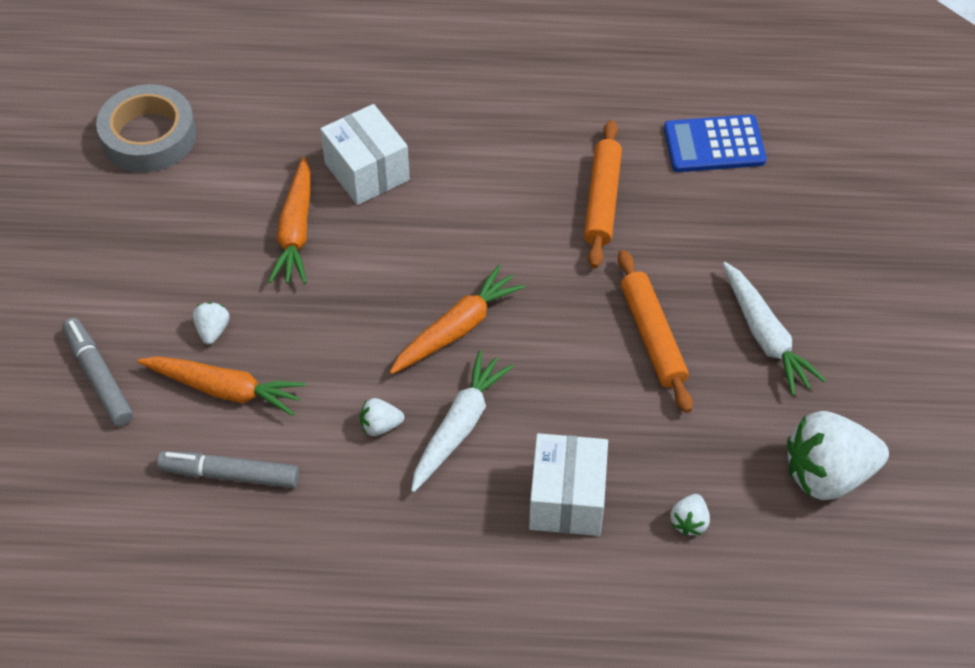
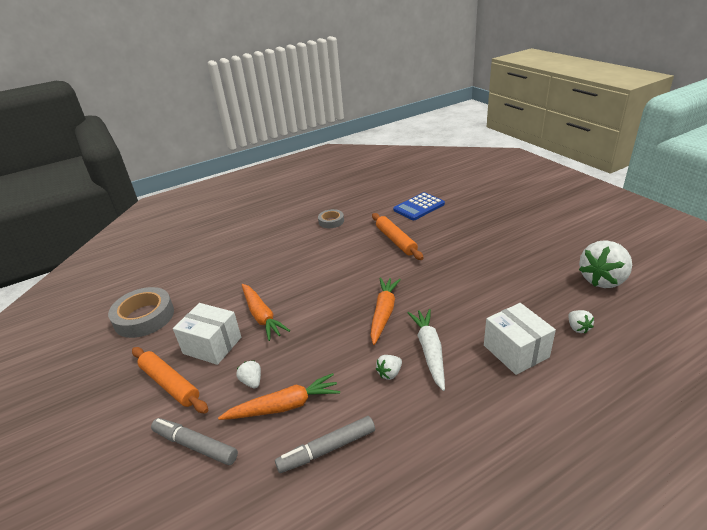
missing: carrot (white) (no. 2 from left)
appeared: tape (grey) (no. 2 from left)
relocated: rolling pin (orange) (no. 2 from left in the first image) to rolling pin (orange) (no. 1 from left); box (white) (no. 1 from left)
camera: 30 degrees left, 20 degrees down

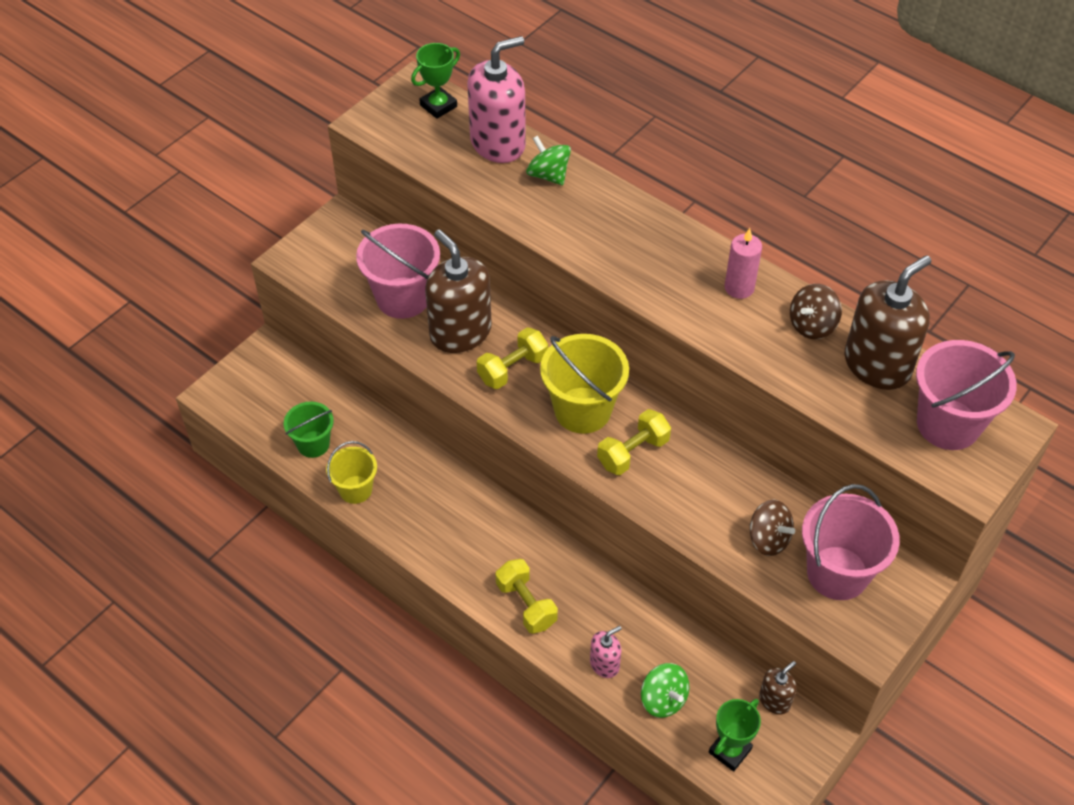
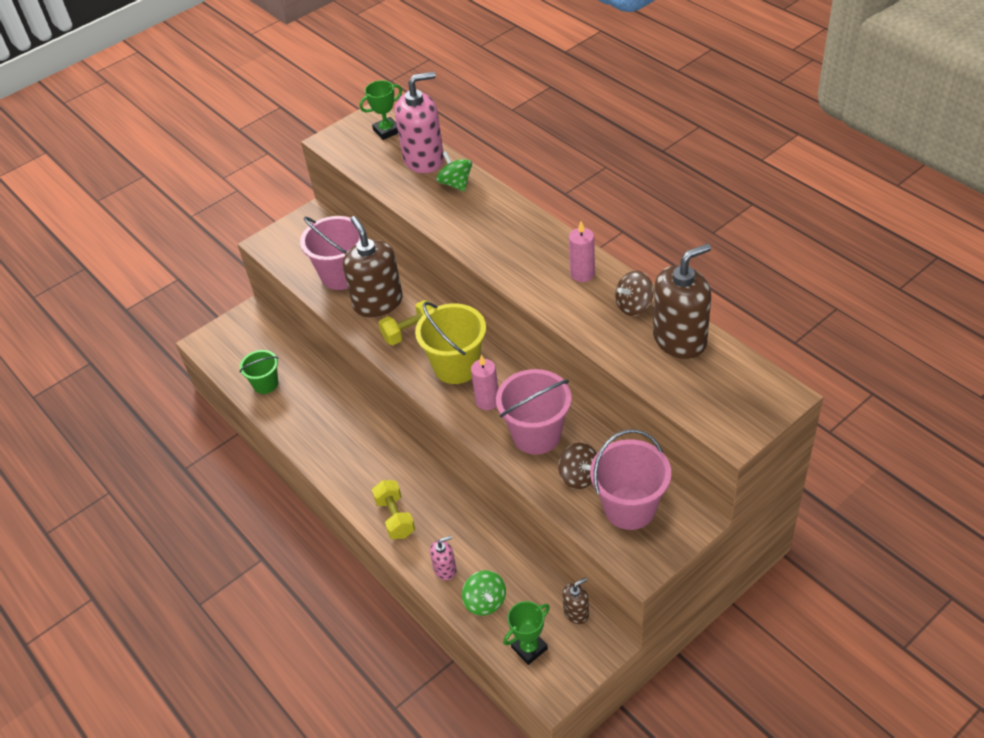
missing: bucket (yellow) (no. 1 from left)
relocated: bucket (pink) (no. 3 from left in the first image) to bucket (pink) (no. 2 from left)
exchanged: dumbbell (yellow) (no. 3 from left) to candle (pink) (no. 1 from left)
camera: 15 degrees right, 5 degrees down

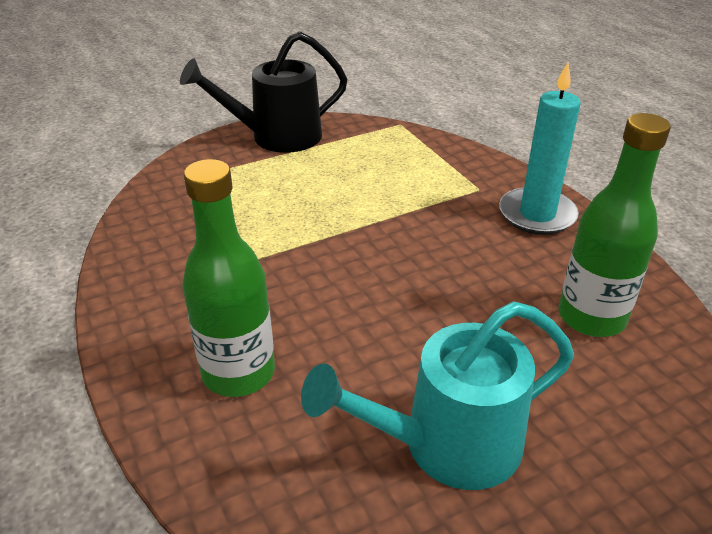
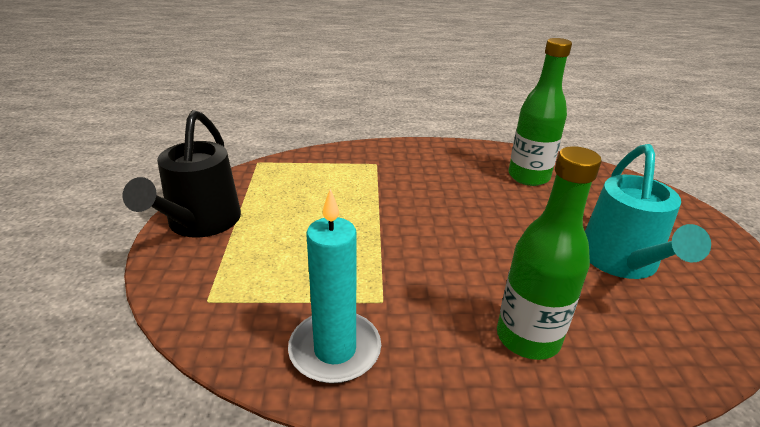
relocated: candle (turquoise)
camera: 65 degrees left, 5 degrees down

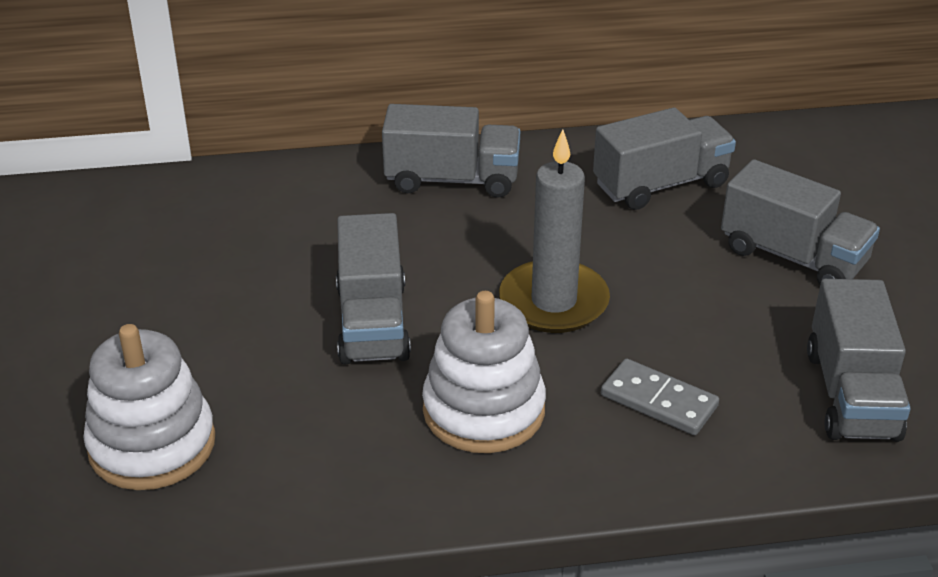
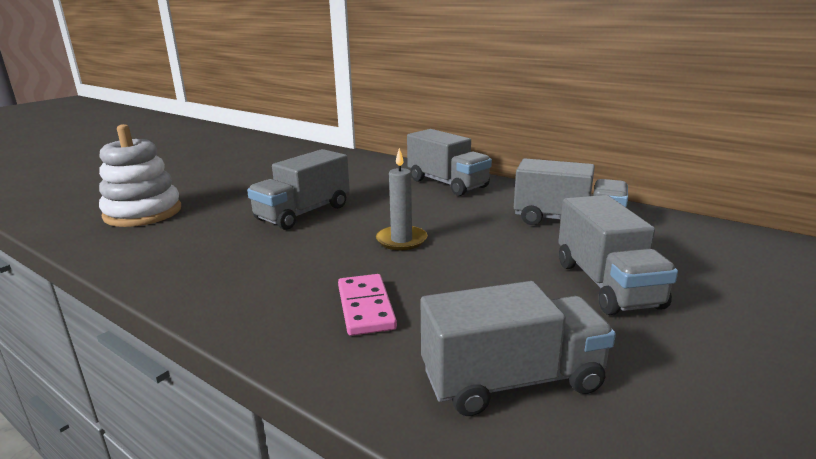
missing: stacking toy (white) (no. 2 from left)
colour: domino (grey) to domino (pink)
spun: truck (grey) (no. 5 from left in the first image) 150 degrees counterclockwise
size: candle (grey) x0.63
camera: 45 degrees right, 15 degrees down

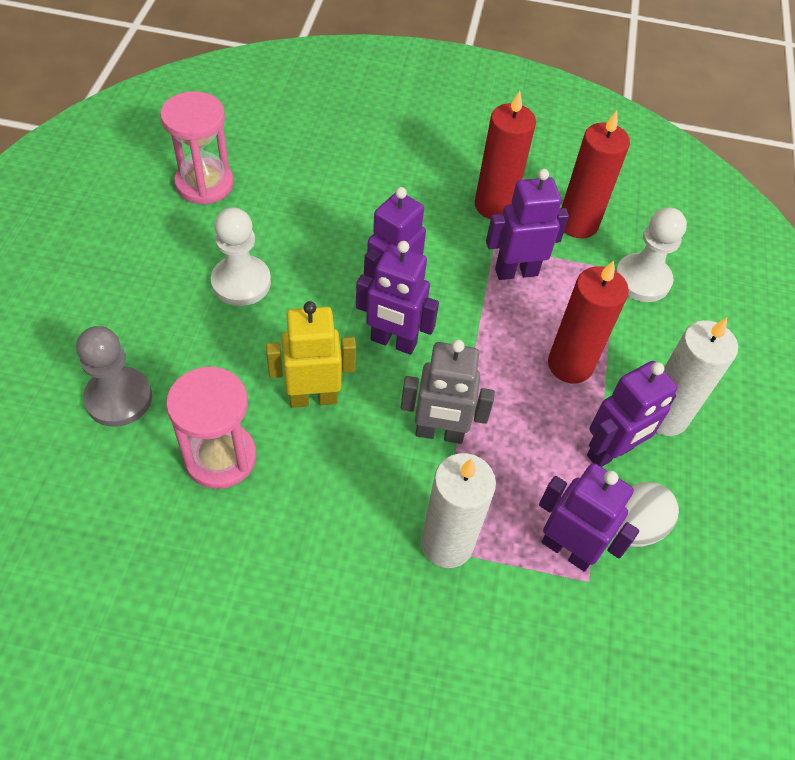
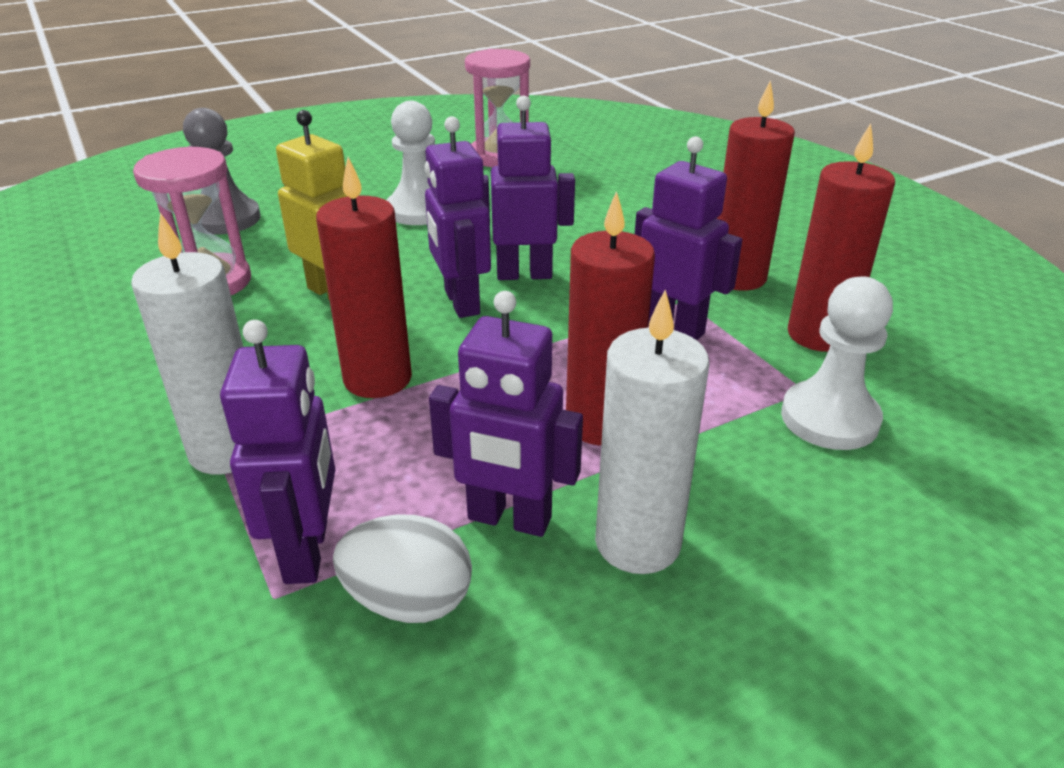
exchanged: robot (grey) to candle (red) (no. 1 from left)
camera: 55 degrees right, 20 degrees down

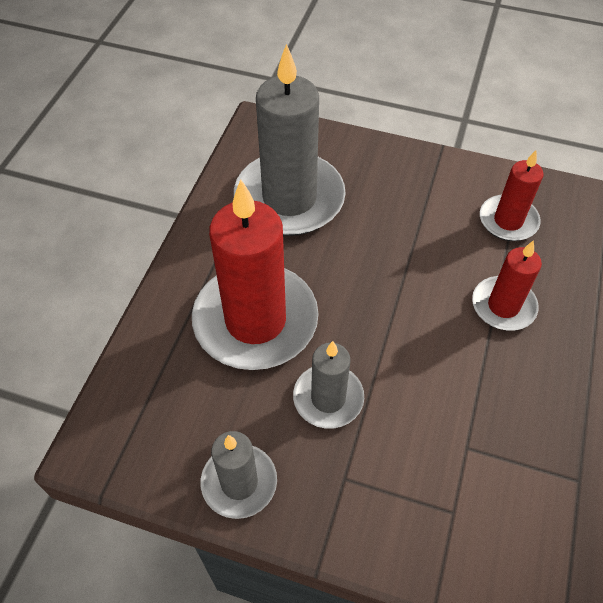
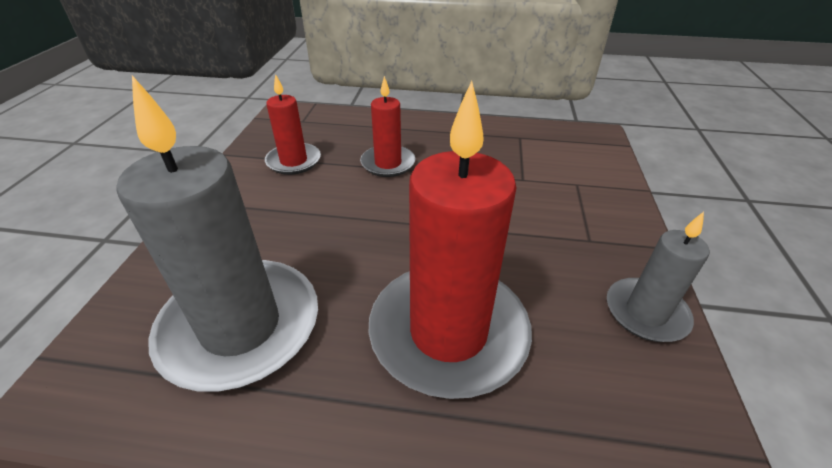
missing: candle (grey) (no. 3 from left)
camera: 100 degrees left, 15 degrees down

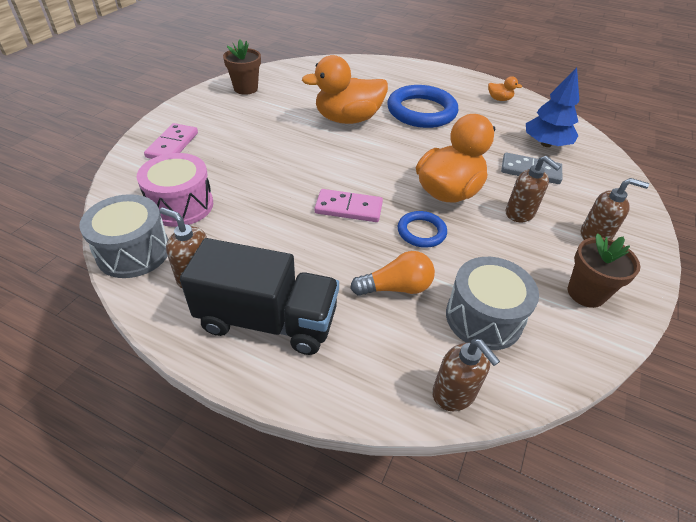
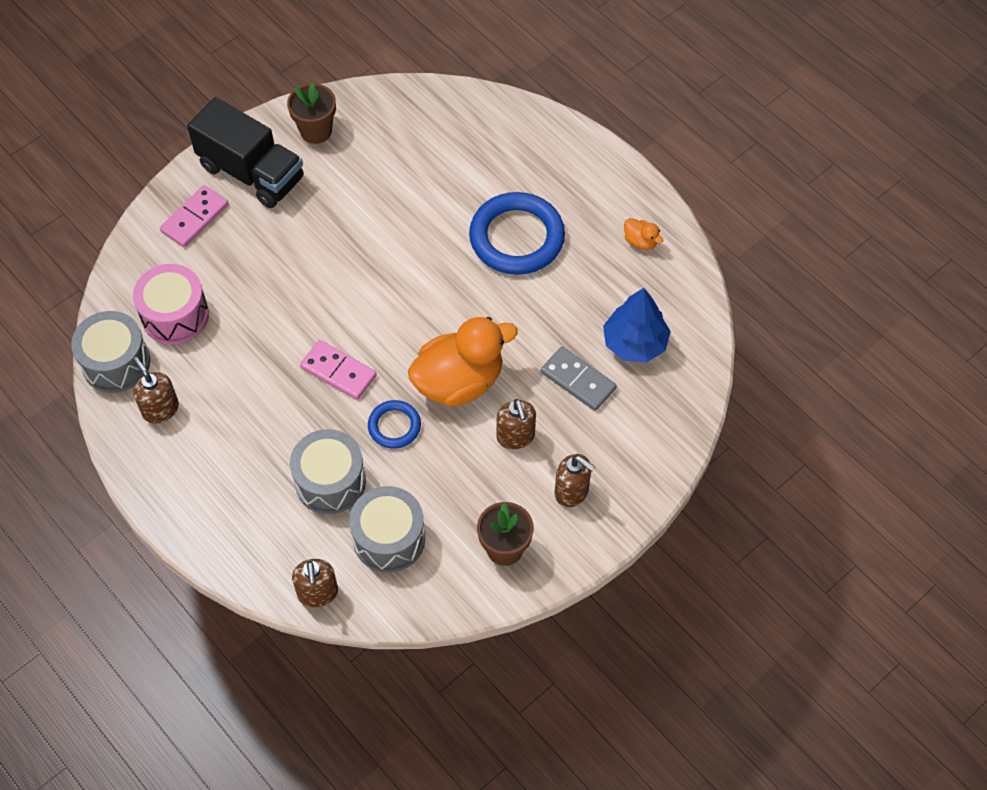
missing: duck (orange) (no. 1 from left)
relocated: truck (black)
exchanged: light bulb (orange) to drum (grey) (no. 2 from left)
camera: 25 degrees right, 15 degrees up

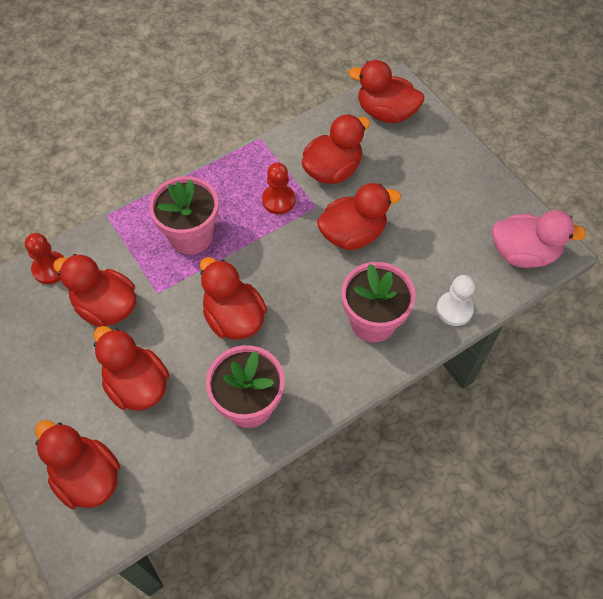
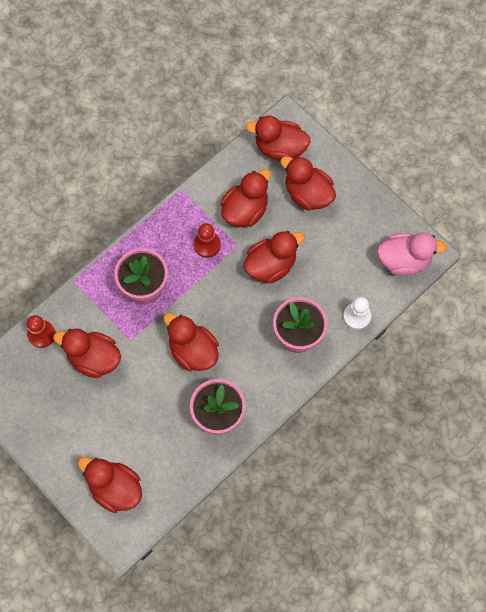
relocated: duck (red) (no. 3 from left in the first image) to duck (red) (no. 7 from left)
camera: 10 degrees left, 10 degrees up

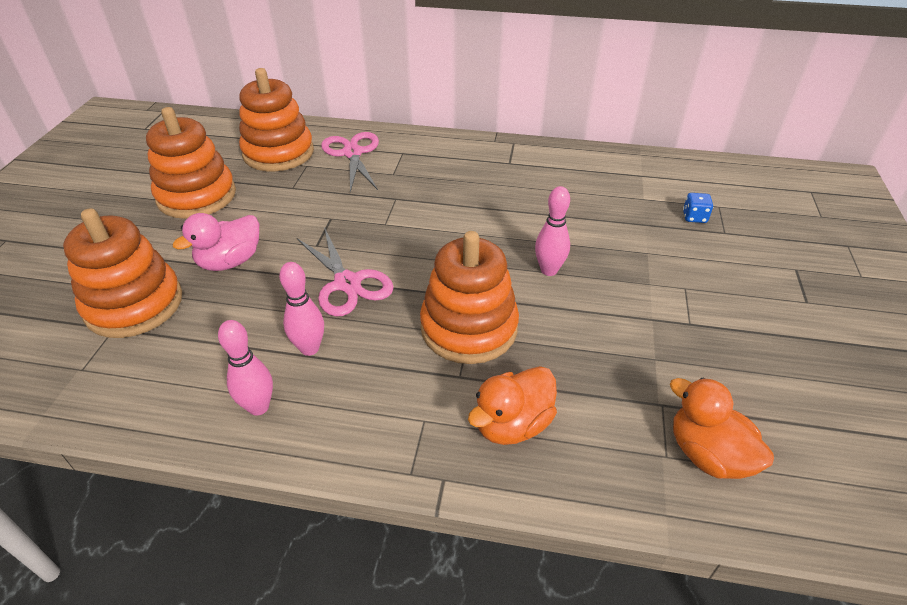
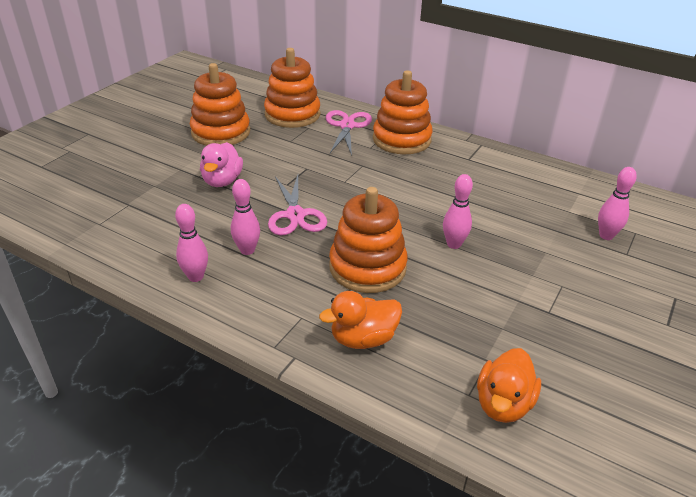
relocated: stacking toy (orange) (no. 1 from left in the first image) to stacking toy (orange) (no. 4 from left)
exchanged: dice (blue) to bowling pin (pink) (no. 4 from left)
spun: duck (pink) 60 degrees counterclockwise; duck (orange) (no. 2 from left) 135 degrees counterclockwise
camera: 20 degrees right, 5 degrees down

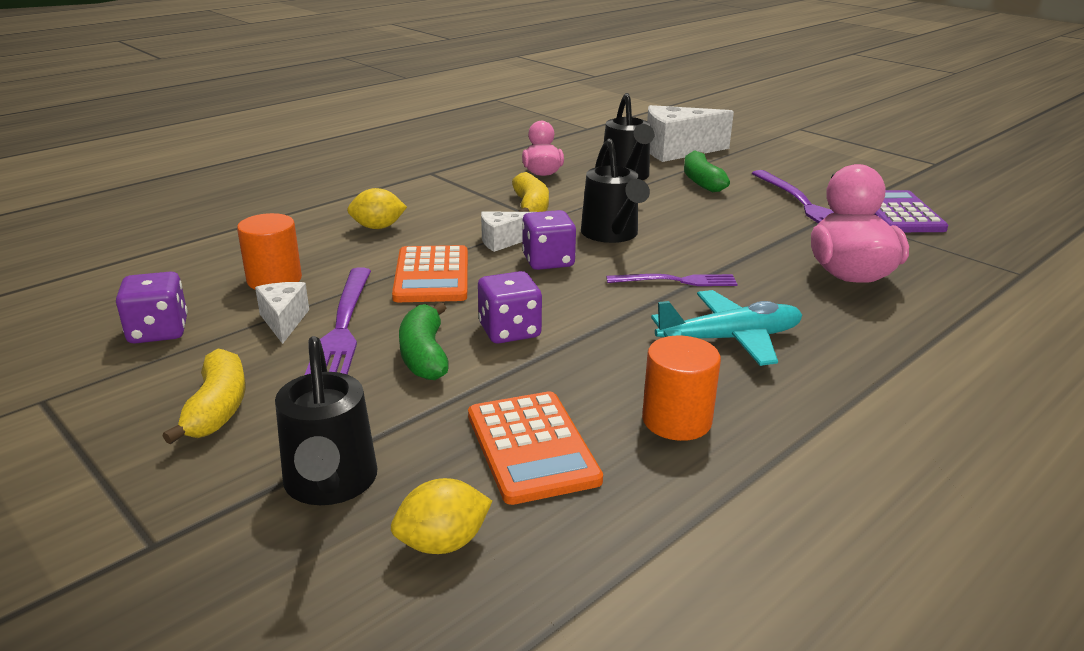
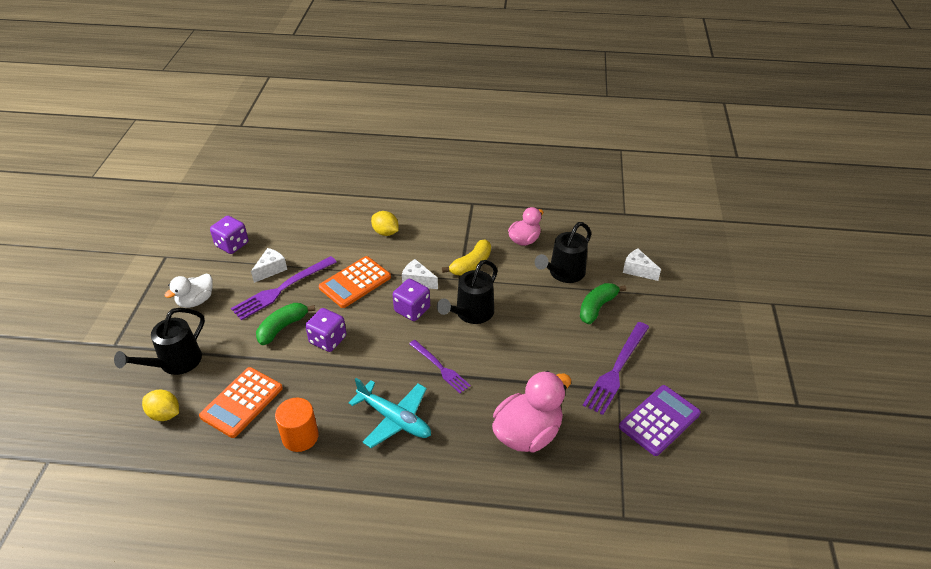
missing: cylinder (orange) (no. 1 from left)
exchanged: banana (yellow) (no. 1 from left) to duck (white)
size: cheese (white) (no. 3 from left) x0.53
camera: 50 degrees right, 15 degrees up

